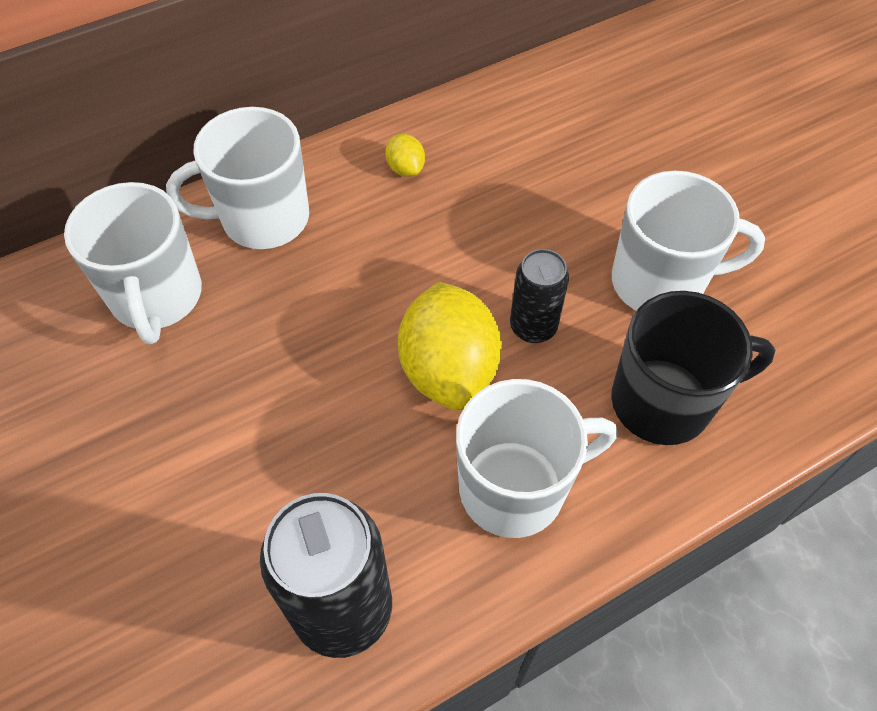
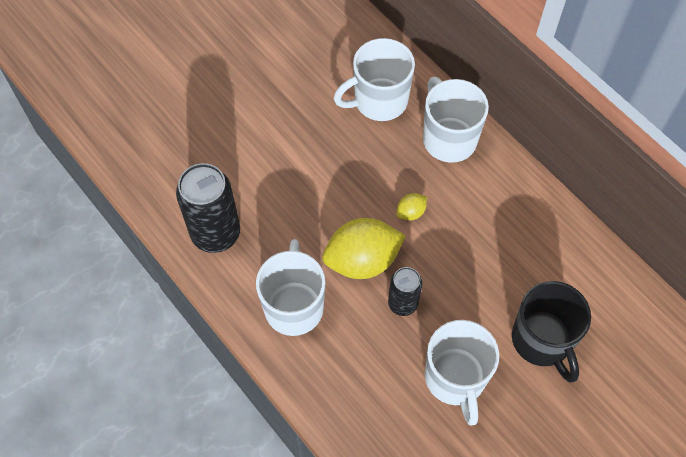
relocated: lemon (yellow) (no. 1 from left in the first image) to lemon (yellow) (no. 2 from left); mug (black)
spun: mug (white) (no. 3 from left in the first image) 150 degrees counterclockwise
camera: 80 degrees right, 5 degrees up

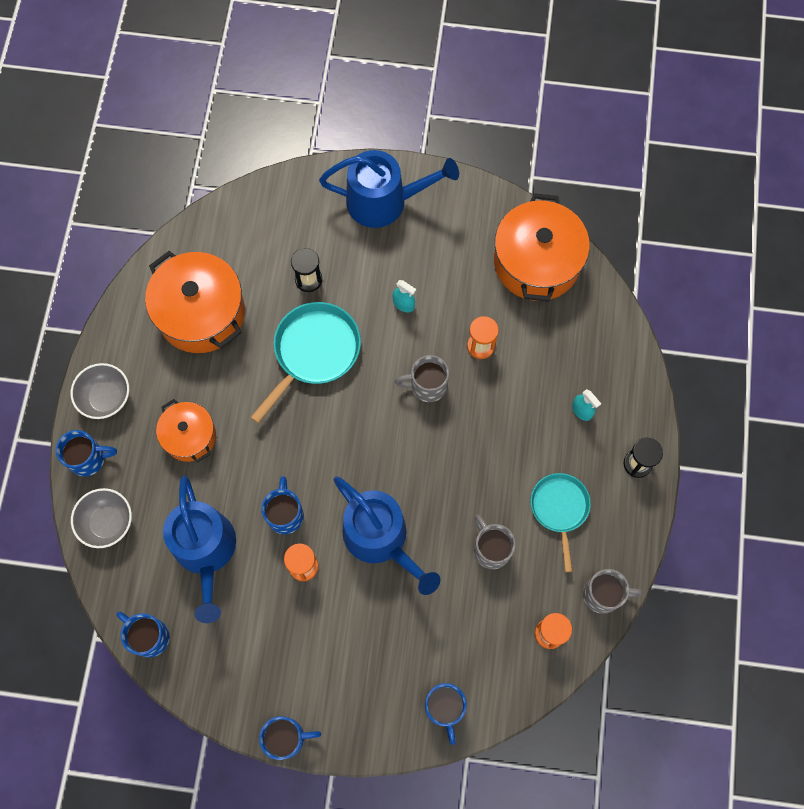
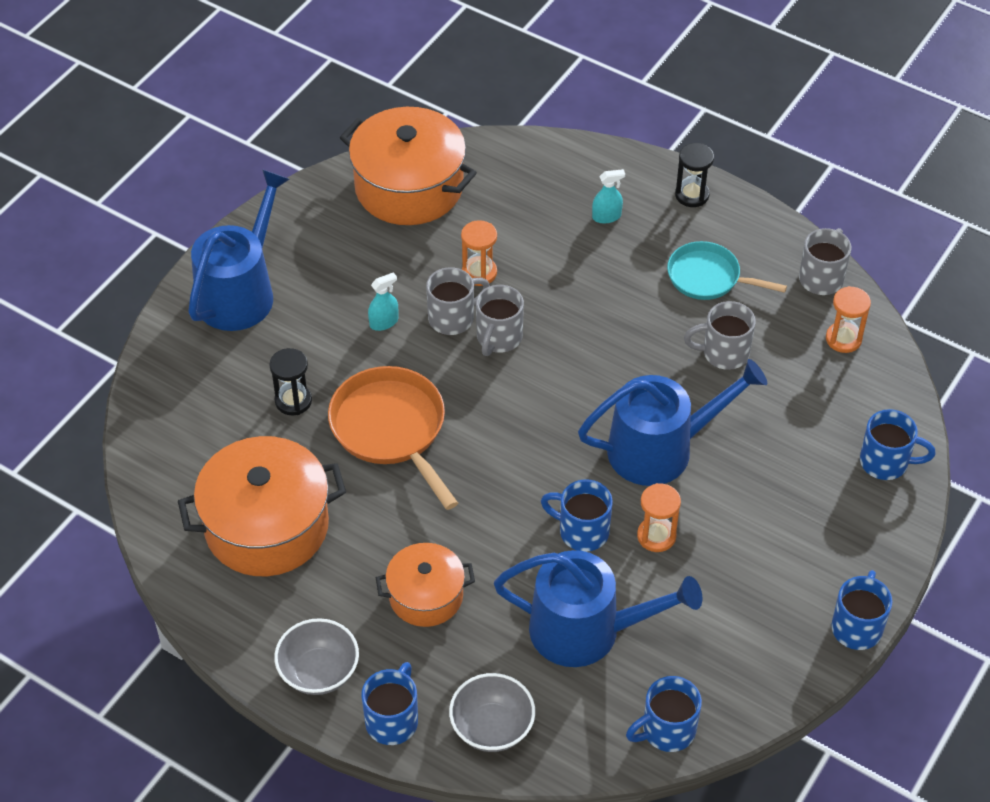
appeared: mug (grey) (no. 1 from left)
colour: pan (turquoise) (no. 1 from left) to pan (orange)
camera: 65 degrees left, 20 degrees down

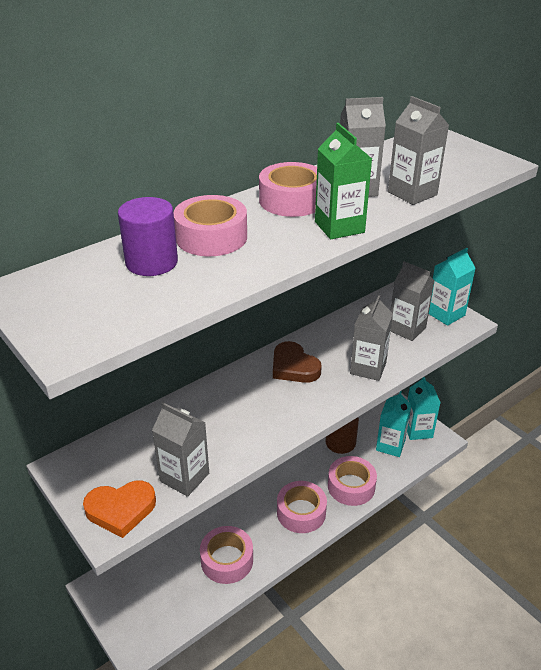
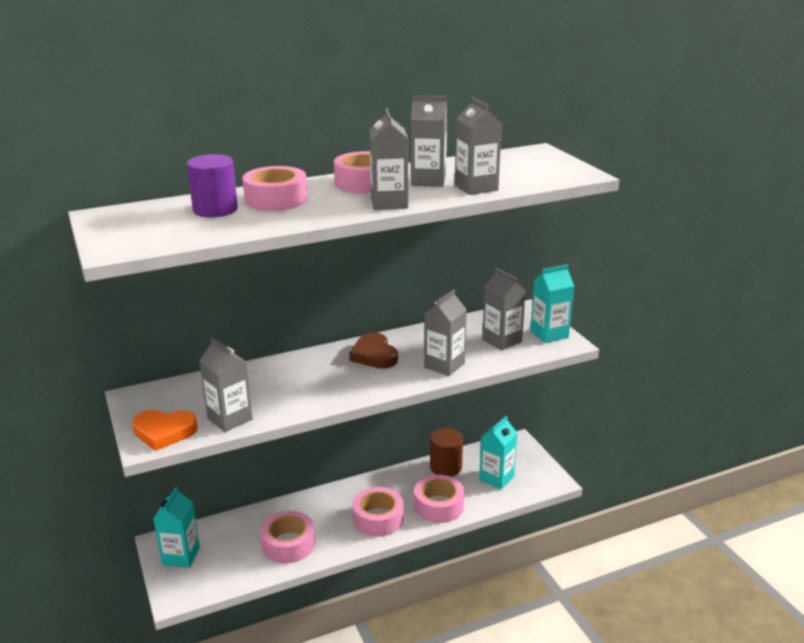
relocated: carton (turquoise) (no. 2 from left in the first image) to carton (turquoise) (no. 1 from left)
colour: carton (green) to carton (grey) (no. 2 from left)
camera: 15 degrees right, 10 degrees down

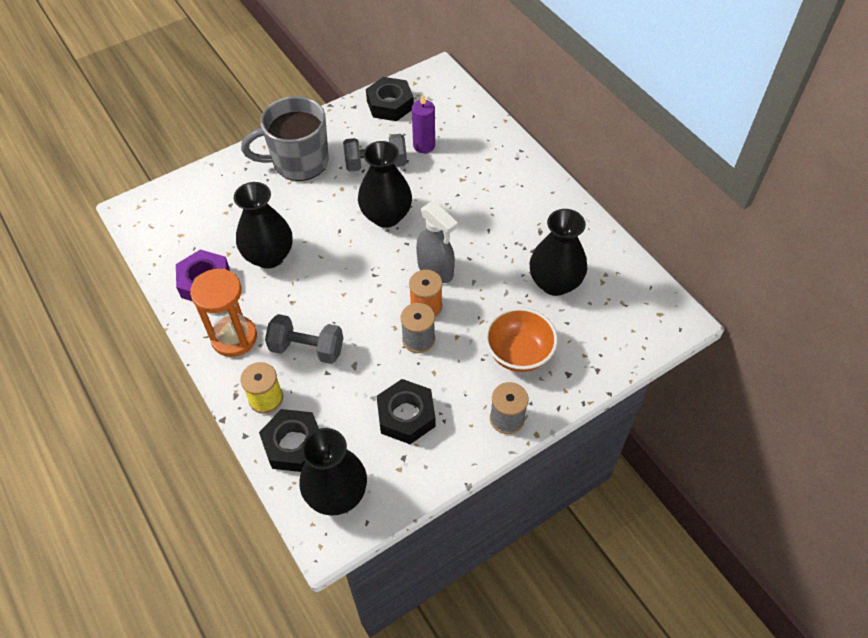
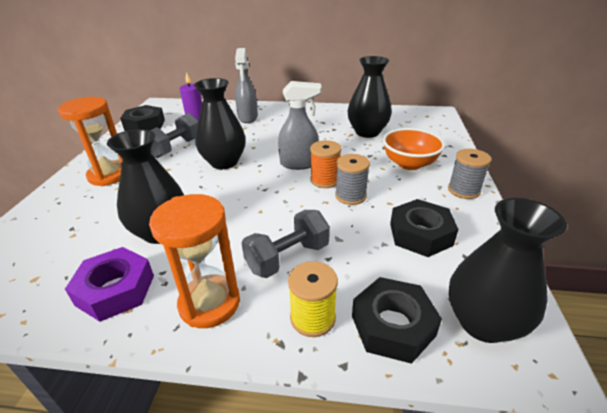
appeared: spray bottle (grey) (no. 1 from left)
exchanged: mug (grey) to hourglass (orange) (no. 1 from left)
camera: 50 degrees left, 20 degrees down

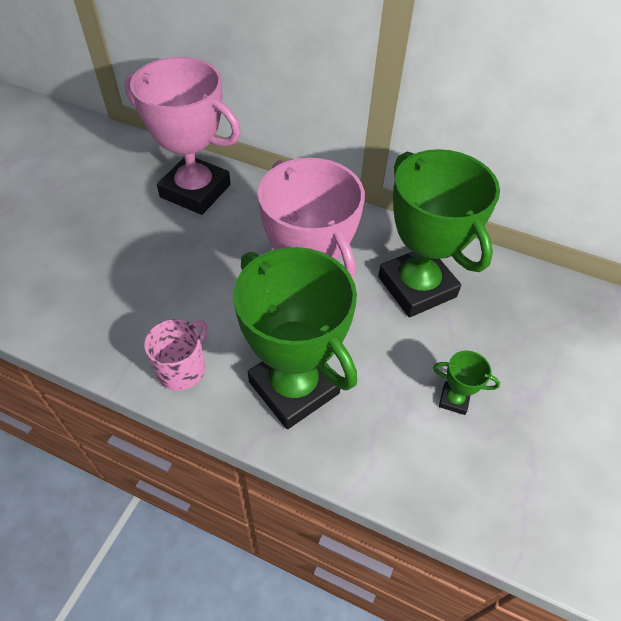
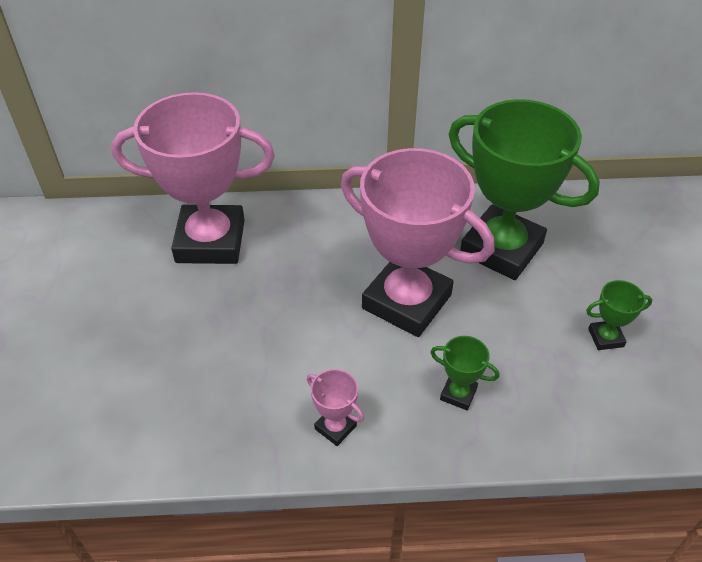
exchanged: mug (pink) to trophy (pink) (no. 2 from left)
size: trophy (green) (no. 1 from left) x0.40
camera: 25 degrees left, 5 degrees down

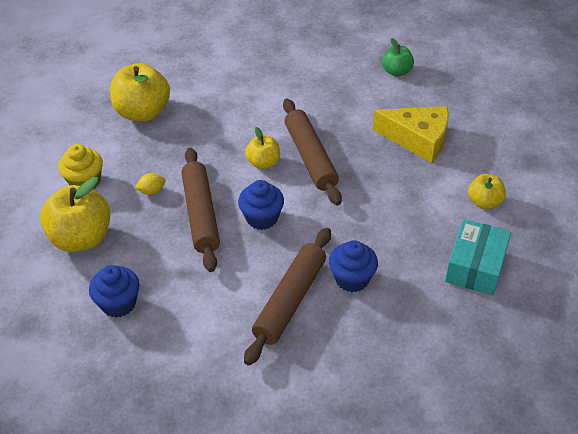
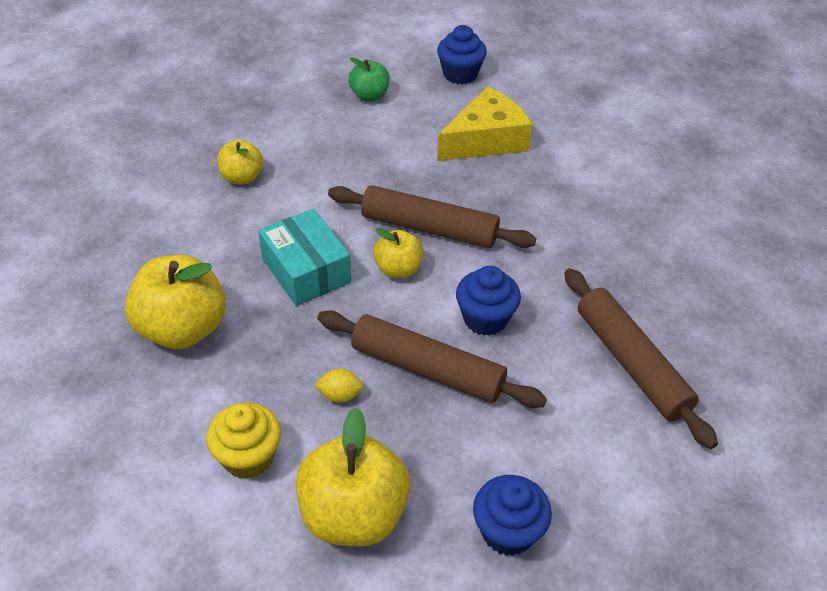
relocated: apple (yellow) (no. 4 from left in the first image) to apple (yellow) (no. 2 from left); box (turquoise); cupcake (blue) (no. 3 from left in the first image) to cupcake (blue) (no. 1 from left)
spun: lemon (yellow) 75 degrees clockwise
camera: 55 degrees left, 0 degrees up

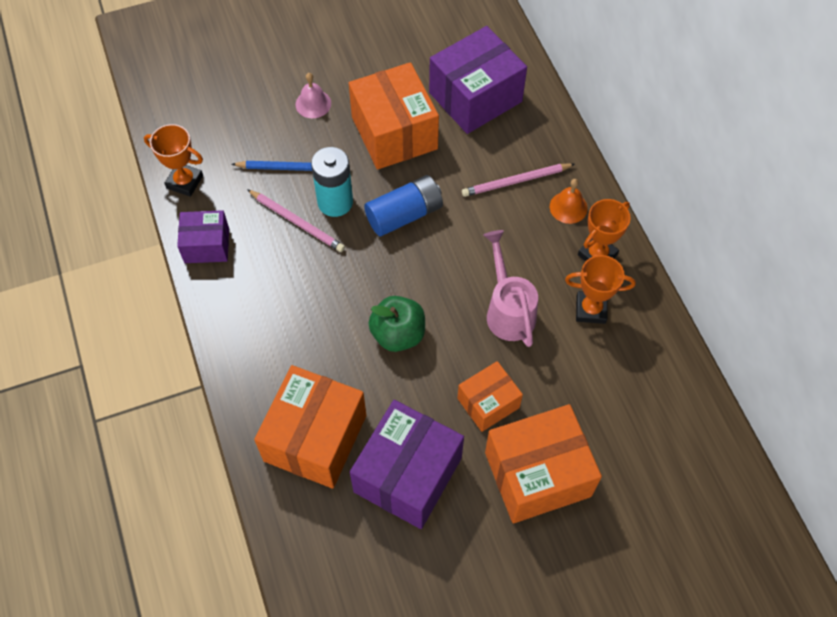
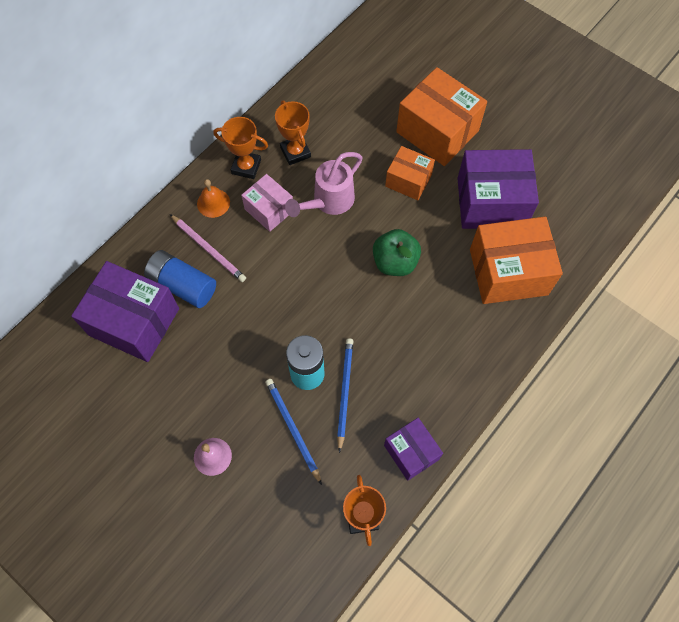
missing: box (orange) (no. 2 from left)
appeared: box (pink)
relocated: battery (blue)
colour: pencil (pink) (no. 1 from left) to pencil (blue) (no. 2 from left)
camera: 120 degrees left, 5 degrees up

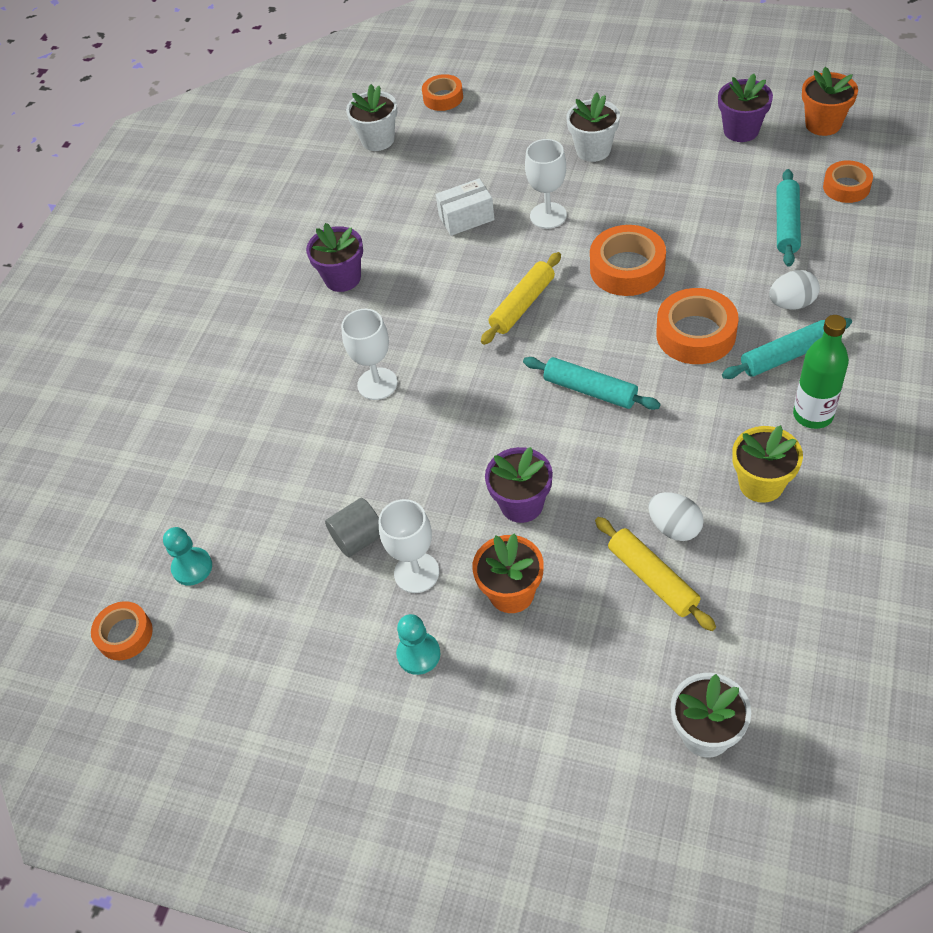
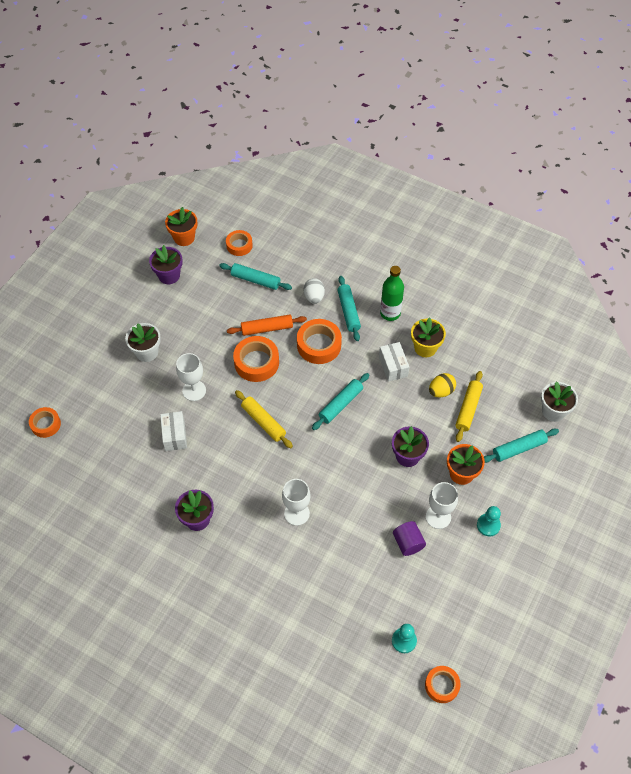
missing: flower pot (white) (no. 1 from left)
appeared: rolling pin (orange); box (white) (no. 2 from left); rolling pin (turquoise) (no. 4 from left)
colour: cylinder (grey) to cylinder (purple); egg (white) (no. 1 from left) to egg (yellow)
spun: rolling pin (yellow) (no. 2 from left) 45 degrees counterclockwise
camera: 85 degrees left, 5 degrees up

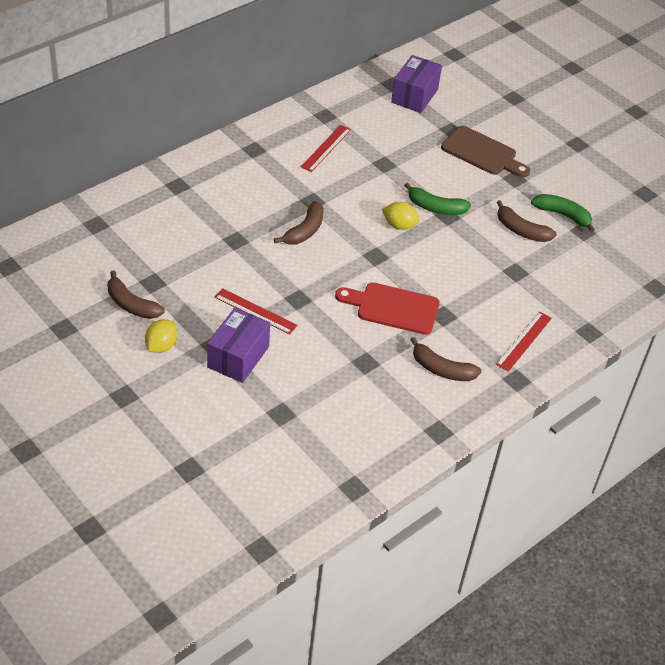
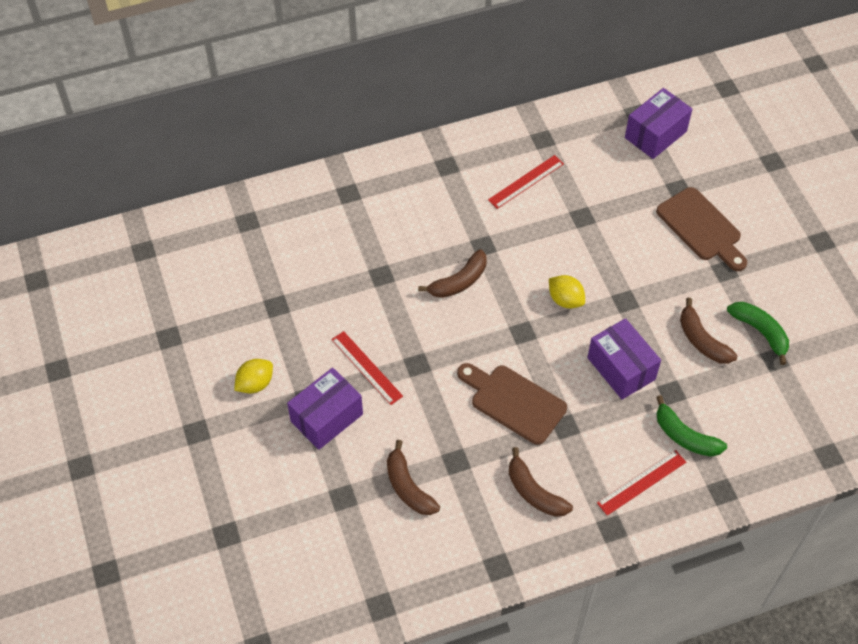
appeared: box (purple) (no. 2 from left)
relocated: banana (brown) (no. 1 from left); banana (green) (no. 1 from left)
colour: cutting board (red) to cutting board (brown) (no. 1 from left)
camera: 25 degrees right, 10 degrees up

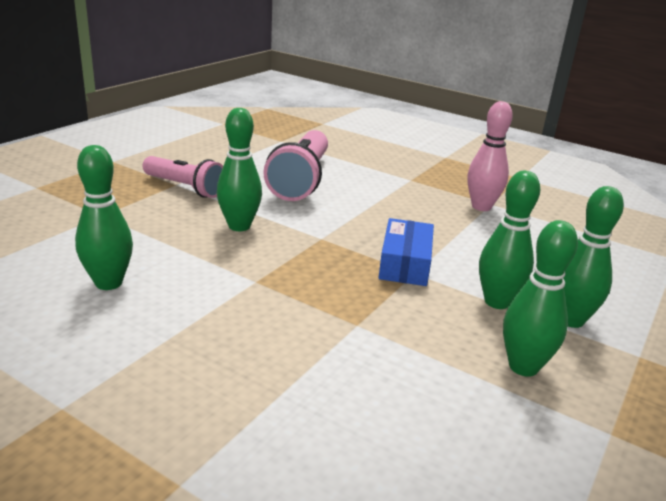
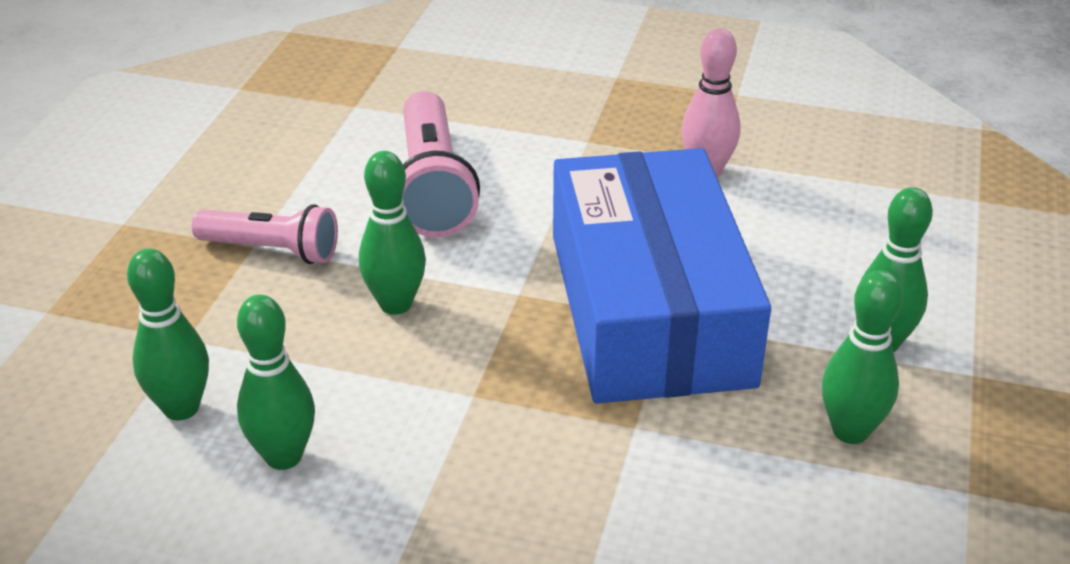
relocated: bowling pin (green) (no. 3 from left in the first image) to bowling pin (green) (no. 1 from left)
size: box (blue) x2.44
camera: 15 degrees left, 10 degrees up

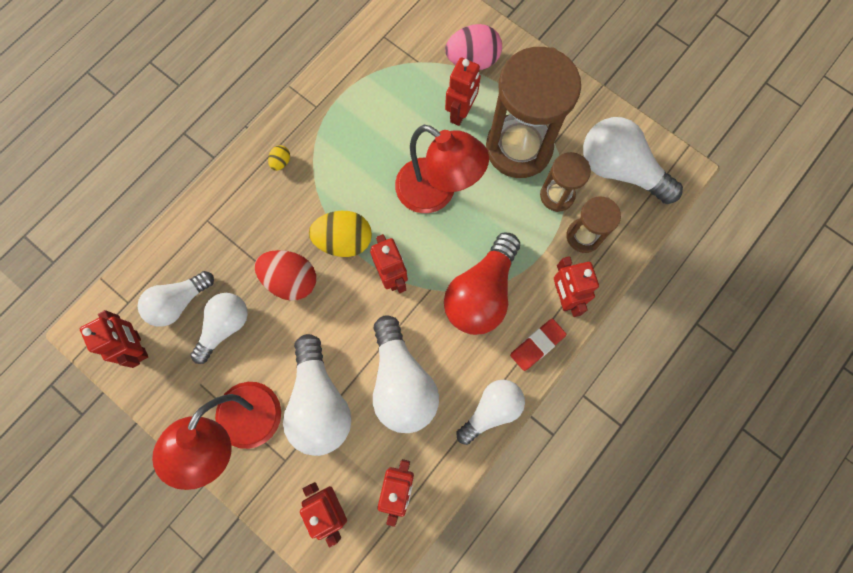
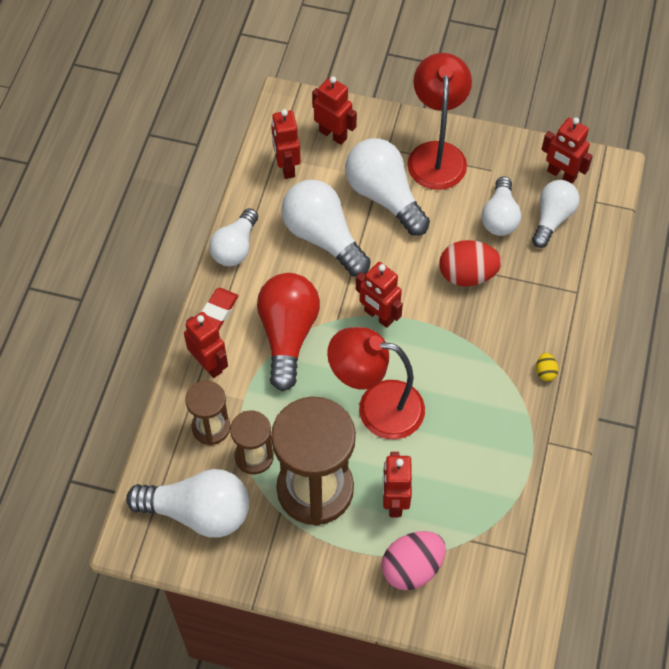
missing: egg (yellow) (no. 2 from left)
camera: 155 degrees right, 15 degrees down

